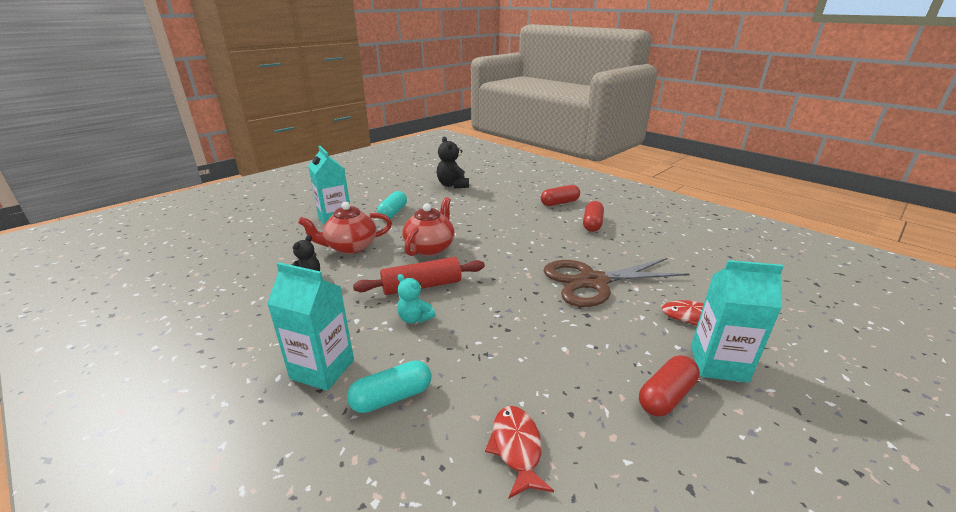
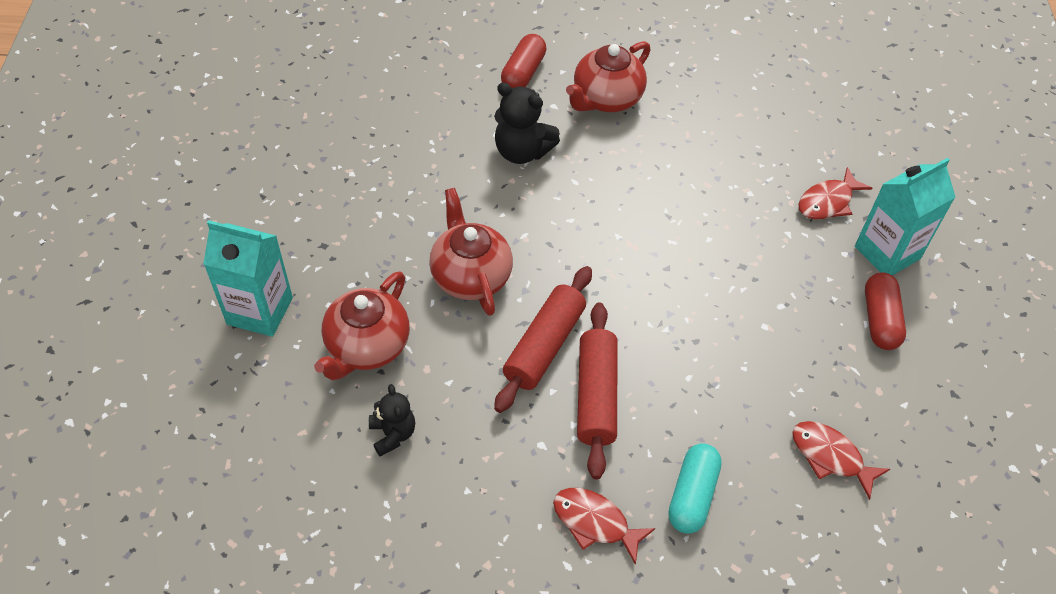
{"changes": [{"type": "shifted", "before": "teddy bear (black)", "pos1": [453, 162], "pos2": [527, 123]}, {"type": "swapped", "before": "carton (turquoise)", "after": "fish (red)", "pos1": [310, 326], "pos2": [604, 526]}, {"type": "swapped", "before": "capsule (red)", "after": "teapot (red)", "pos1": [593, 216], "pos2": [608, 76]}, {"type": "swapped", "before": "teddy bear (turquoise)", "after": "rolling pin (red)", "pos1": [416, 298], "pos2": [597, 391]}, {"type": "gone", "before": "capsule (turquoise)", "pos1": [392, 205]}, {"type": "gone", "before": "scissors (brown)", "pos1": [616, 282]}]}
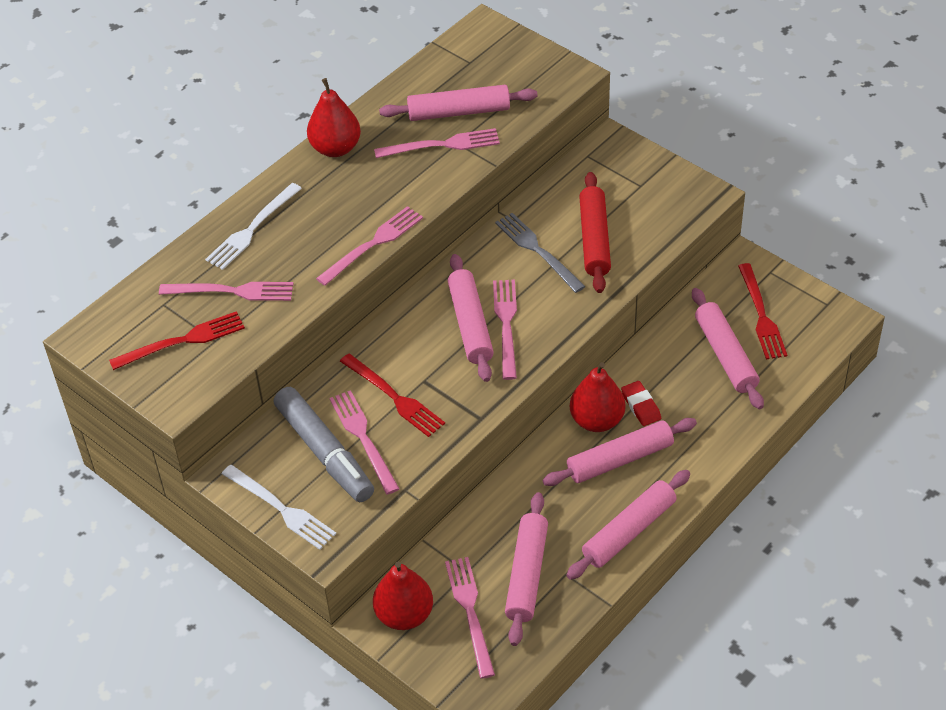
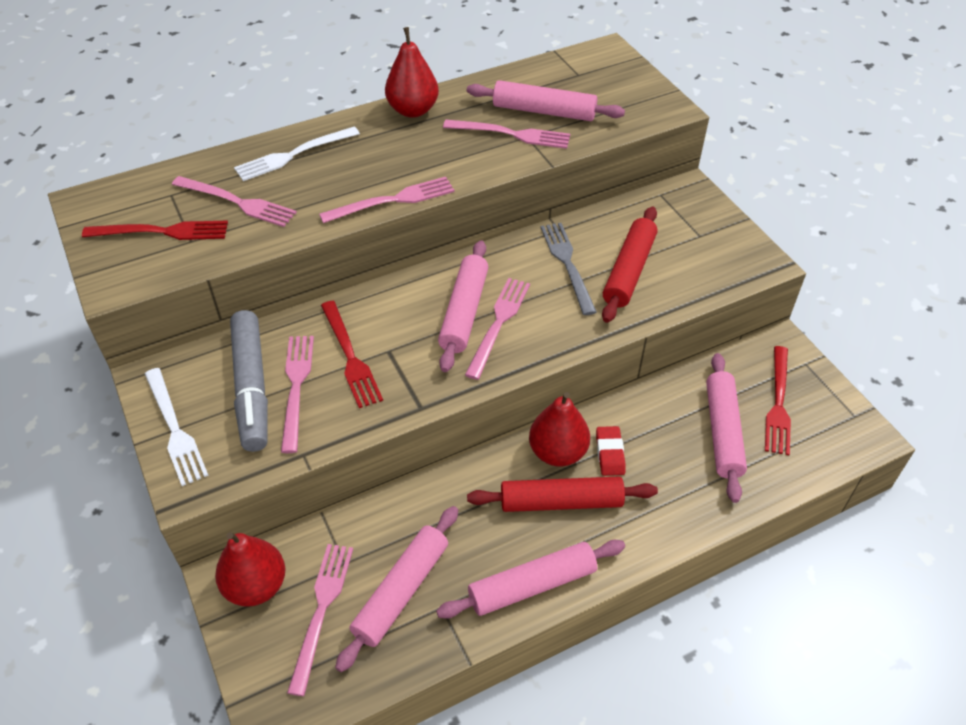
{"changes": [{"type": "repainted", "before": "rolling pin (pink)", "after": "rolling pin (red)", "pos1": [620, 452], "pos2": [562, 494]}]}
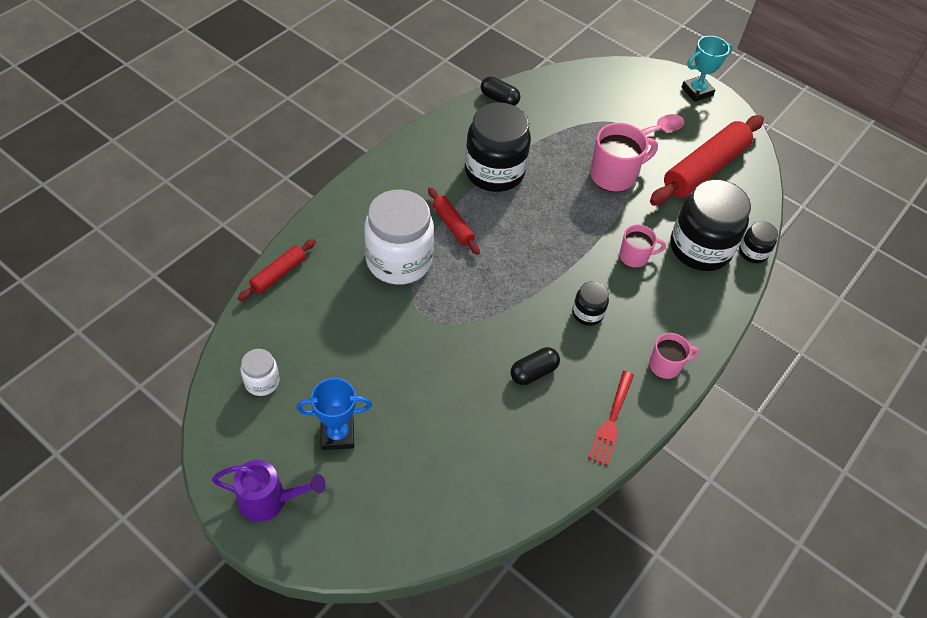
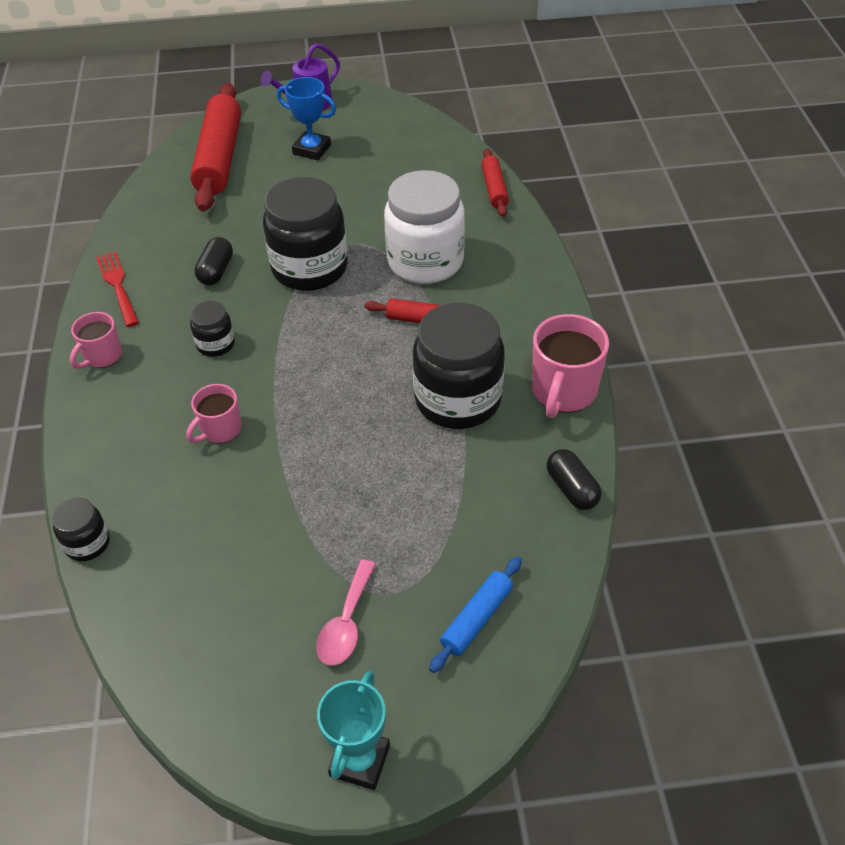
{"changes": [{"type": "shifted", "before": "rolling pin (red)", "pos1": [707, 160], "pos2": [215, 147]}, {"type": "shifted", "before": "jar (black)", "pos1": [710, 225], "pos2": [305, 234]}, {"type": "rotated", "before": "trophy (blue)", "pos1": [334, 414], "pos2": [306, 119], "turn": 75}, {"type": "new", "after": "rolling pin (blue)", "pos2": [475, 615]}, {"type": "shifted", "before": "mug (pink)", "pos1": [624, 157], "pos2": [570, 366]}, {"type": "rotated", "before": "capsule (black)", "pos1": [500, 91], "pos2": [574, 479], "turn": 75}, {"type": "gone", "before": "jar (white)", "pos1": [260, 372]}]}
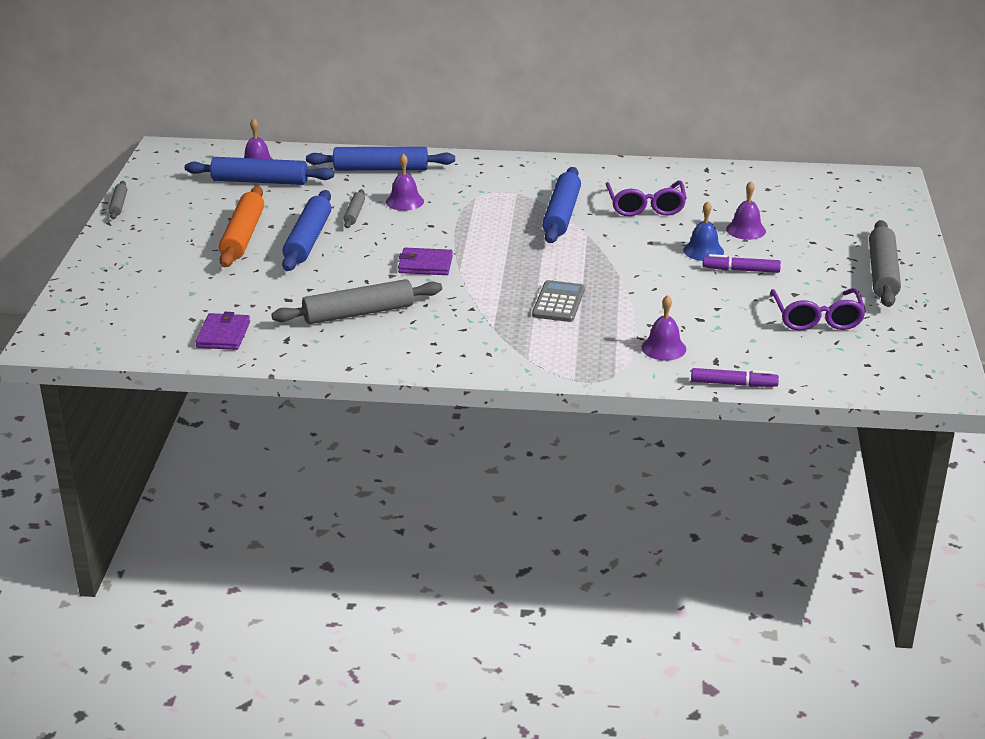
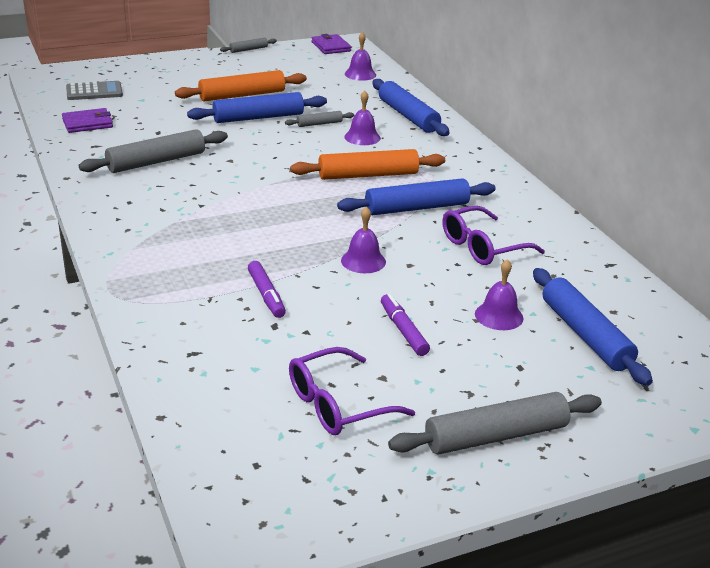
{"changes": [{"type": "shifted", "before": "calculator (grey)", "pos1": [558, 301], "pos2": [94, 90]}, {"type": "rotated", "before": "rolling pin (grey)", "pos1": [356, 301], "pos2": [153, 151], "turn": -75}, {"type": "shifted", "before": "marker (purple)", "pos1": [735, 377], "pos2": [267, 289]}, {"type": "new", "after": "rolling pin (orange)", "pos2": [367, 164]}, {"type": "shifted", "before": "wallet (purple)", "pos1": [425, 261], "pos2": [331, 44]}, {"type": "shifted", "before": "bell (purple)", "pos1": [663, 328], "pos2": [363, 239]}, {"type": "shifted", "before": "rolling pin (blue)", "pos1": [259, 171], "pos2": [593, 327]}, {"type": "gone", "before": "bell (blue)", "pos1": [703, 231]}]}
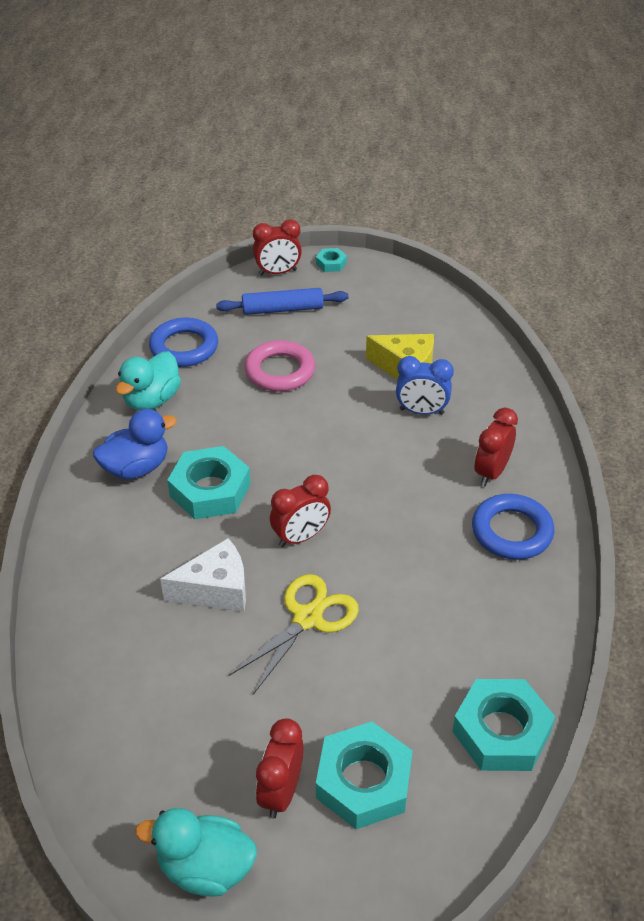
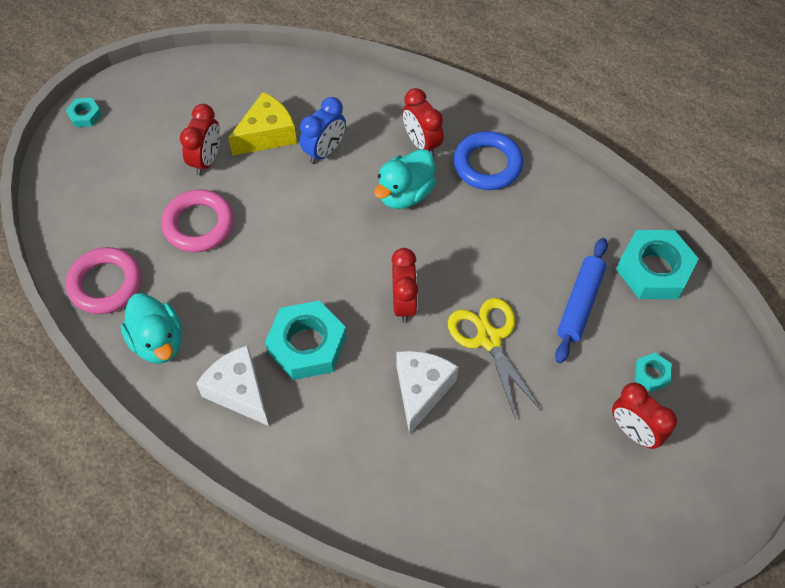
{"changes": [{"type": "repainted", "before": "ring (blue)", "after": "ring (pink)", "pos1": [183, 342], "pos2": [104, 280]}, {"type": "shifted", "before": "clock (red)", "pos1": [277, 247], "pos2": [200, 140]}, {"type": "swapped", "before": "duck (blue)", "after": "cheese (white)", "pos1": [135, 444], "pos2": [232, 385]}, {"type": "shifted", "before": "duck (turquoise)", "pos1": [196, 852], "pos2": [405, 179]}, {"type": "shifted", "before": "rolling pin (blue)", "pos1": [282, 301], "pos2": [581, 300]}, {"type": "scaled", "before": "nut (turquoise)", "pos1": [364, 775], "pos2": [653, 372], "scale": 0.48}]}
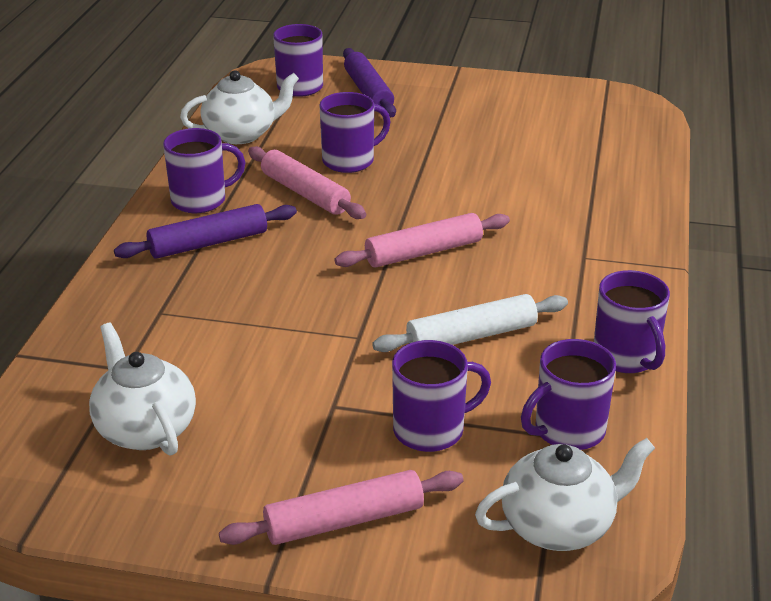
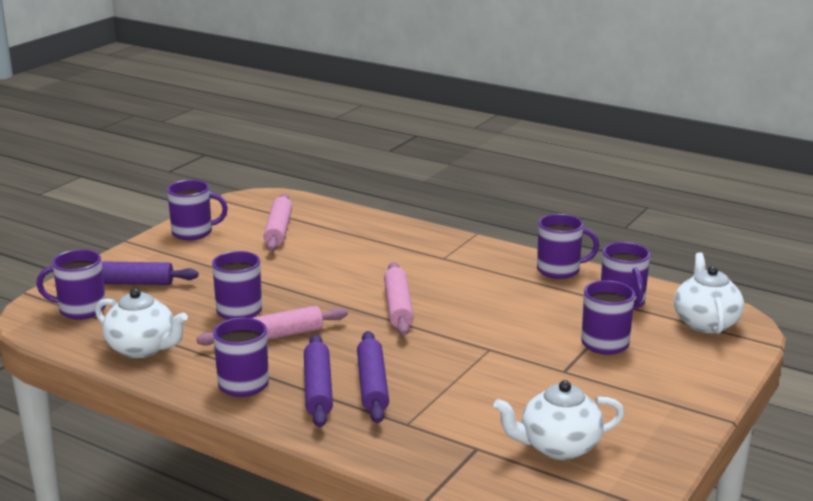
{"changes": [{"type": "rotated", "before": "teapot (white)", "pos1": [239, 107], "pos2": [141, 323], "turn": 120}, {"type": "new", "after": "mug (purple)", "pos2": [197, 210]}, {"type": "shifted", "before": "rolling pin (pink)", "pos1": [341, 507], "pos2": [278, 222]}, {"type": "new", "after": "rolling pin (purple)", "pos2": [373, 377]}, {"type": "gone", "before": "rolling pin (white)", "pos1": [470, 323]}]}
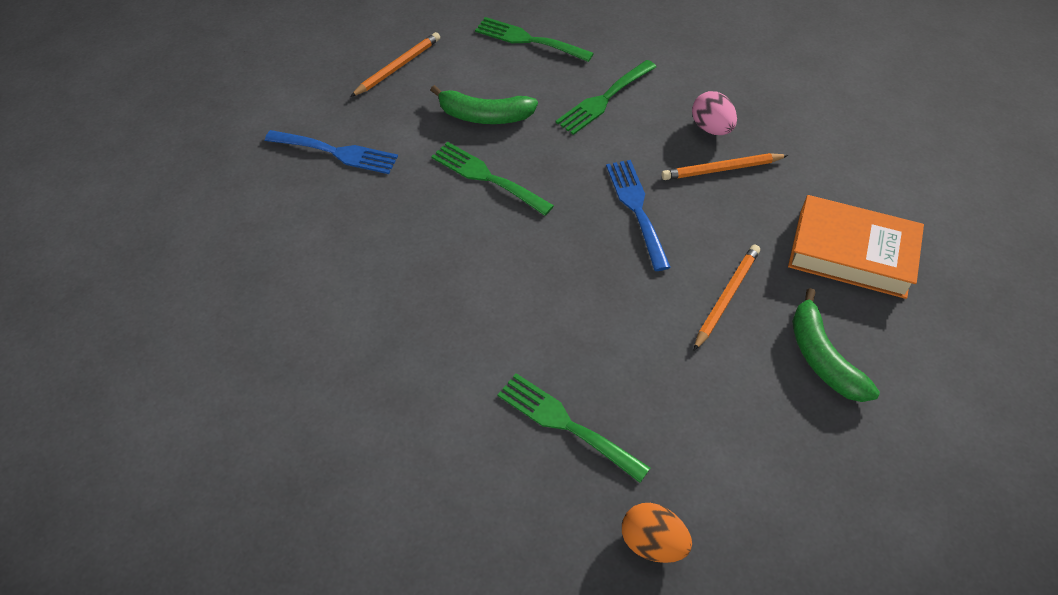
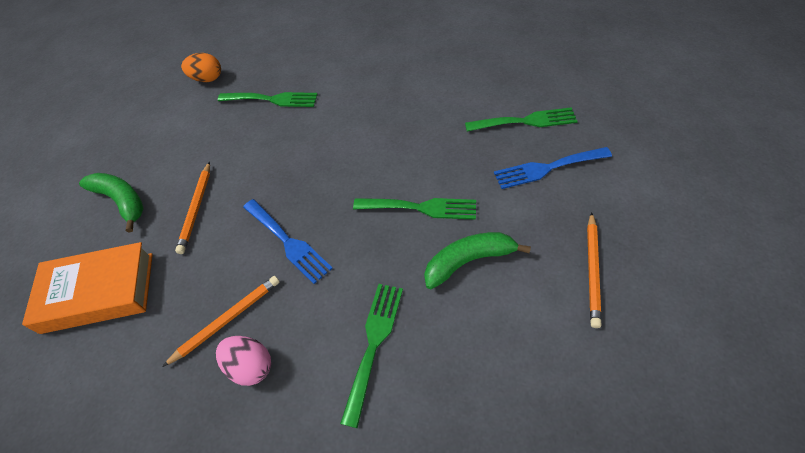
{"changes": [{"type": "shifted", "before": "fork (green)", "pos1": [534, 39], "pos2": [521, 119]}]}
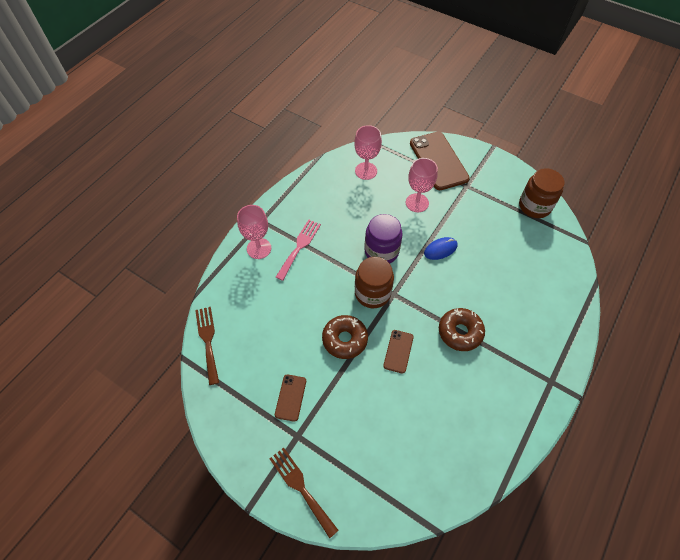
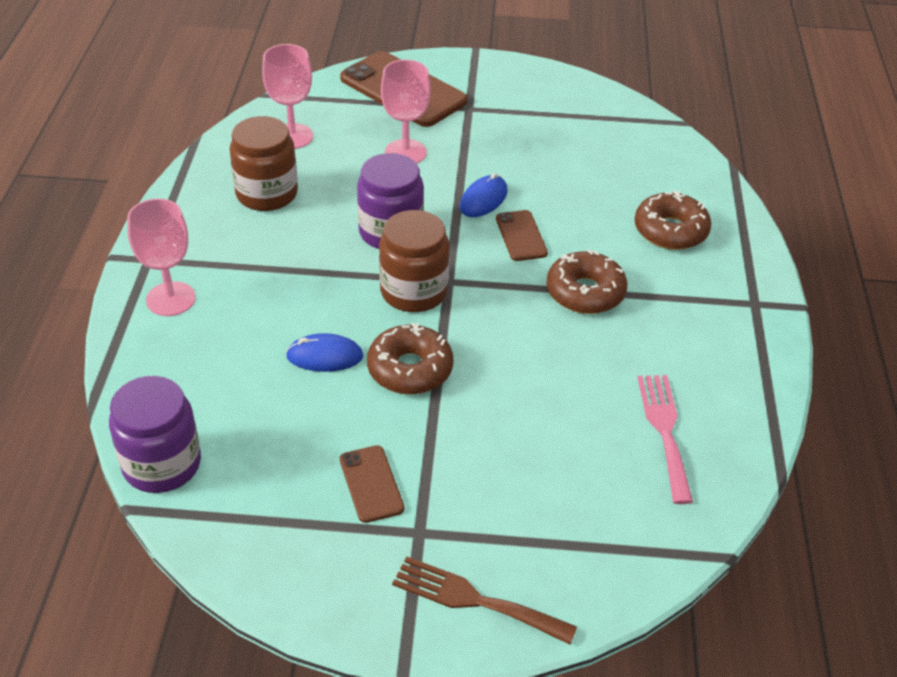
{"changes": [{"type": "swapped", "before": "fork (brown)", "after": "jar (purple)", "pos1": [207, 346], "pos2": [155, 434]}, {"type": "shifted", "before": "jar (brown)", "pos1": [541, 193], "pos2": [264, 163]}, {"type": "new", "after": "mouse (blue)", "pos2": [324, 352]}, {"type": "shifted", "before": "phone (brown)", "pos1": [398, 352], "pos2": [522, 235]}, {"type": "new", "after": "donut (brown)", "pos2": [673, 220]}, {"type": "shifted", "before": "fork (pink)", "pos1": [298, 250], "pos2": [665, 439]}]}
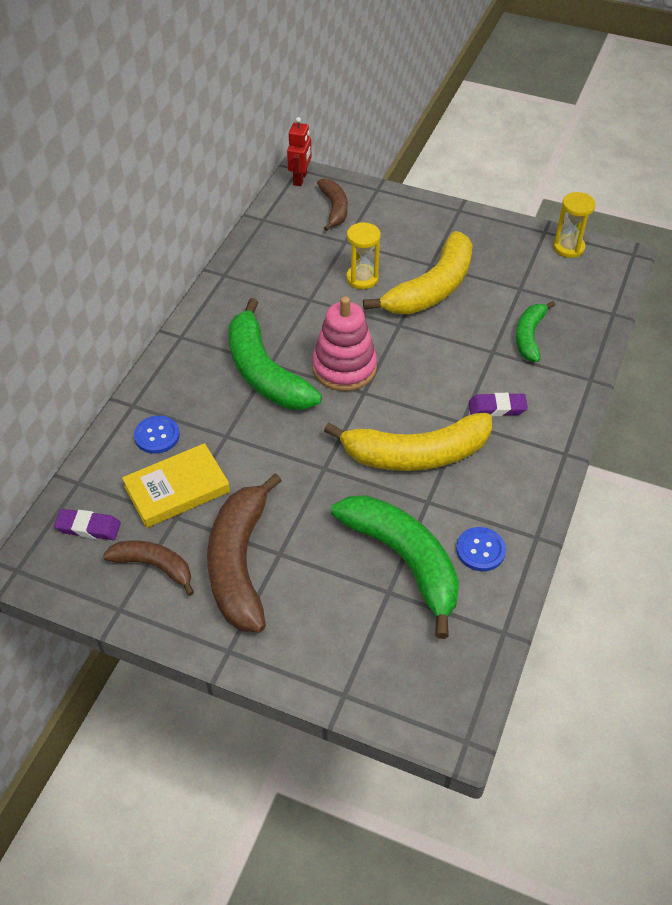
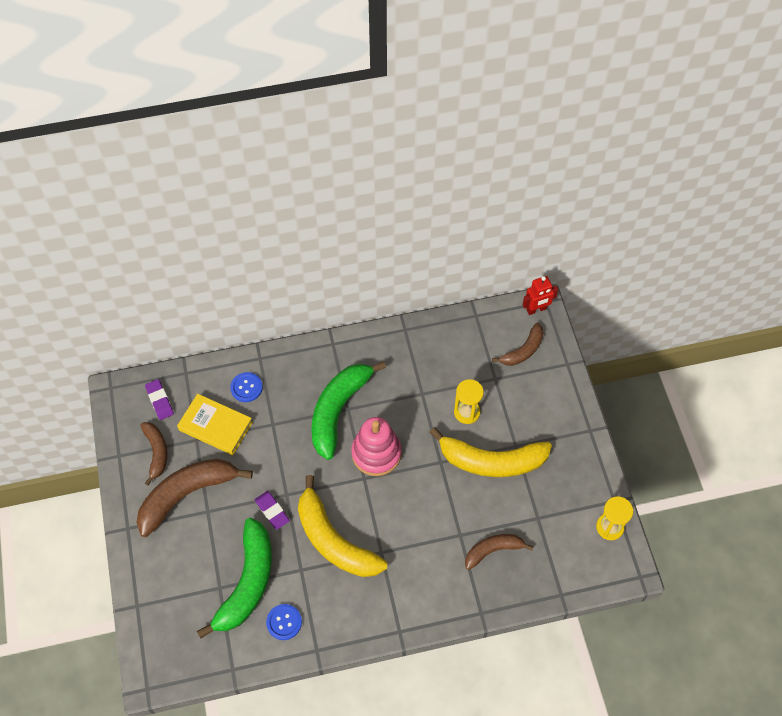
{"changes": [{"type": "shifted", "before": "eraser (purple)", "pos1": [498, 404], "pos2": [272, 510]}, {"type": "repainted", "before": "banana (green)", "after": "banana (brown)", "pos1": [535, 331], "pos2": [499, 552]}]}
